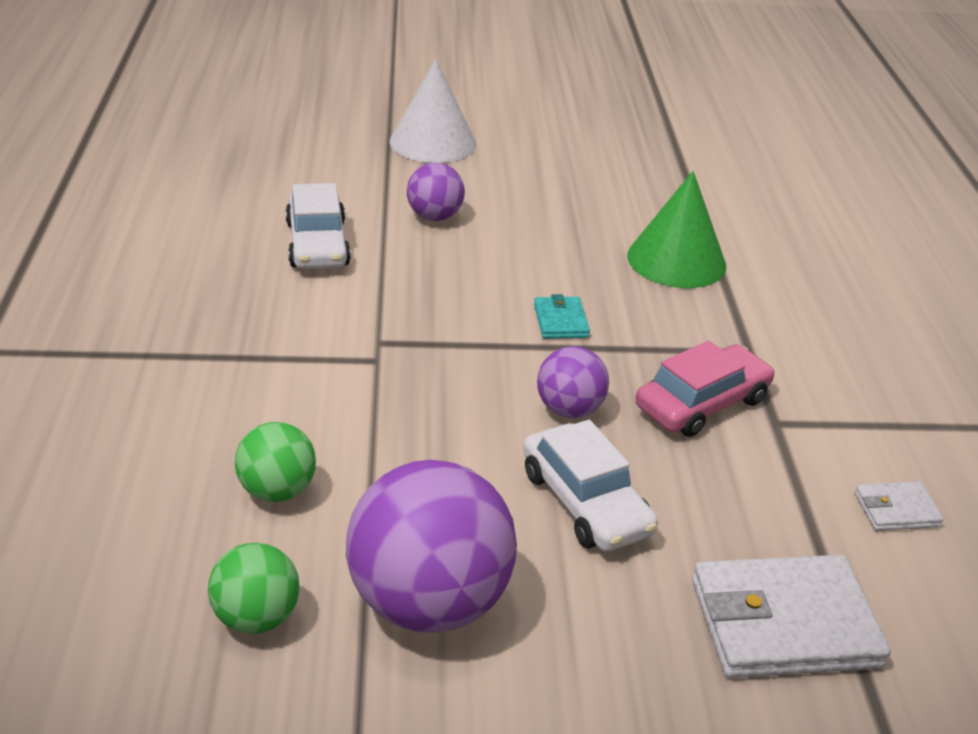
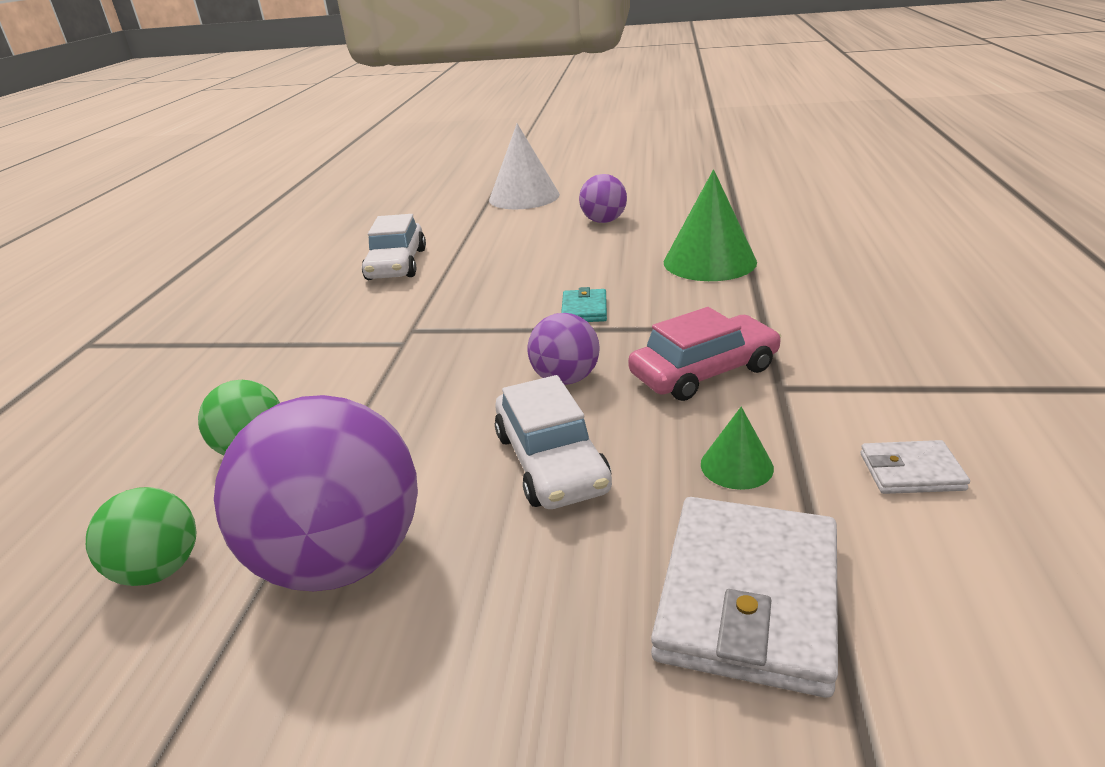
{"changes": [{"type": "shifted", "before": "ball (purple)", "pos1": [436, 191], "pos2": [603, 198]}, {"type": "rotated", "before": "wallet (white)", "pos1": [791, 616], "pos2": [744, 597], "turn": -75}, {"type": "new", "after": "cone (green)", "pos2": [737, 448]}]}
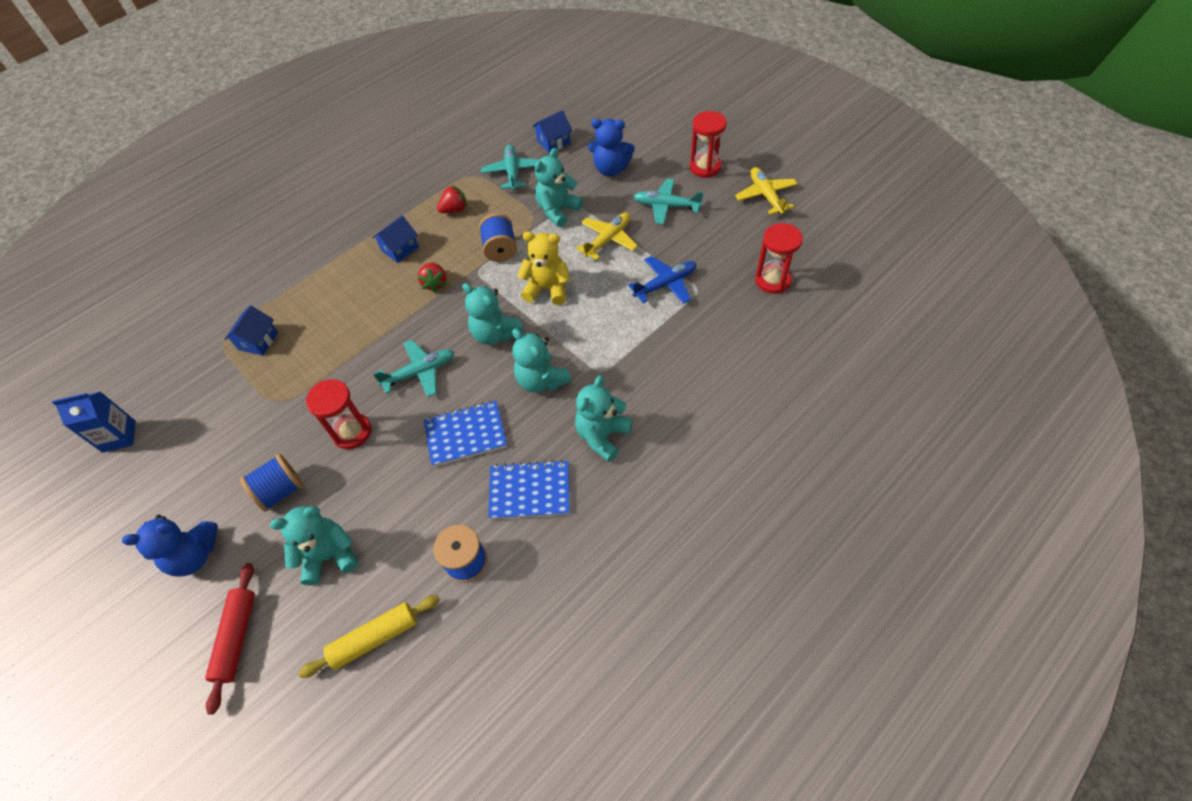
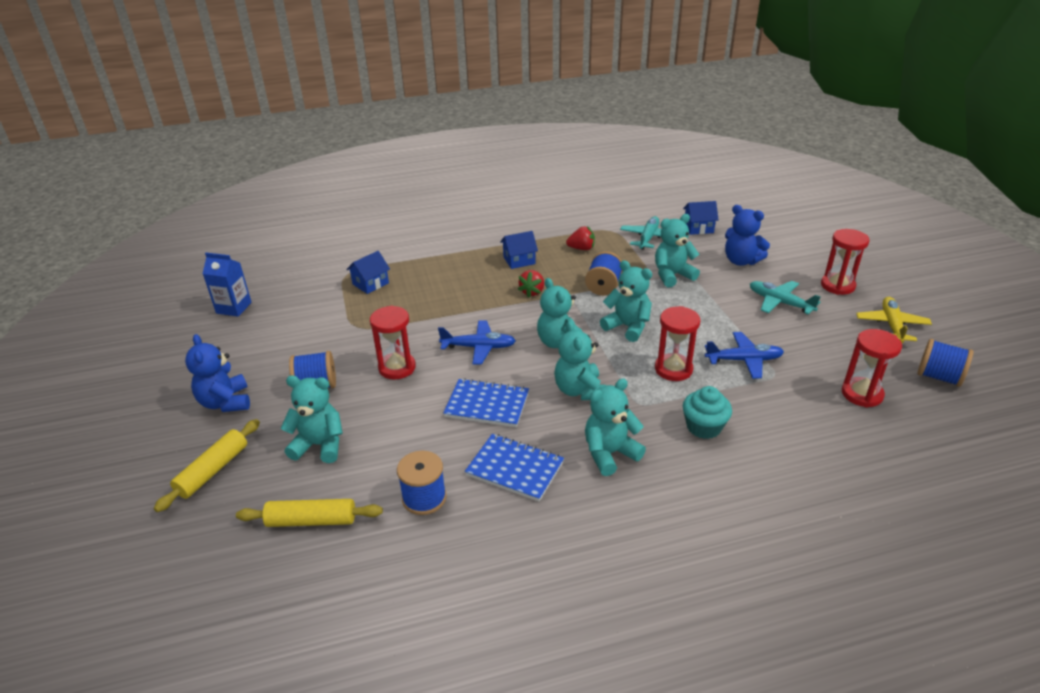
{"changes": [{"type": "repainted", "before": "rolling pin (red)", "after": "rolling pin (yellow)", "pos1": [230, 639], "pos2": [207, 465]}, {"type": "rotated", "before": "teddy bear (blue)", "pos1": [170, 546], "pos2": [217, 373], "turn": 60}, {"type": "repainted", "before": "plane (turquoise)", "after": "plane (blue)", "pos1": [413, 368], "pos2": [477, 342]}, {"type": "repainted", "before": "teddy bear (yellow)", "after": "teddy bear (turquoise)", "pos1": [543, 268], "pos2": [626, 301]}, {"type": "new", "after": "hourglass (red)", "pos2": [678, 343]}, {"type": "new", "after": "cupcake (turquoise)", "pos2": [707, 412]}, {"type": "new", "after": "spool (blue)", "pos2": [945, 363]}, {"type": "gone", "before": "plane (yellow)", "pos1": [607, 236]}]}
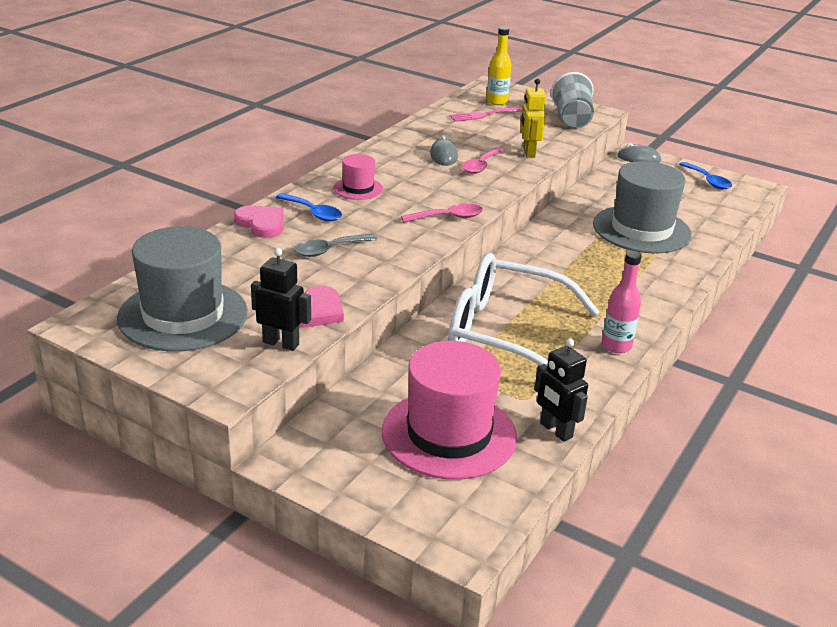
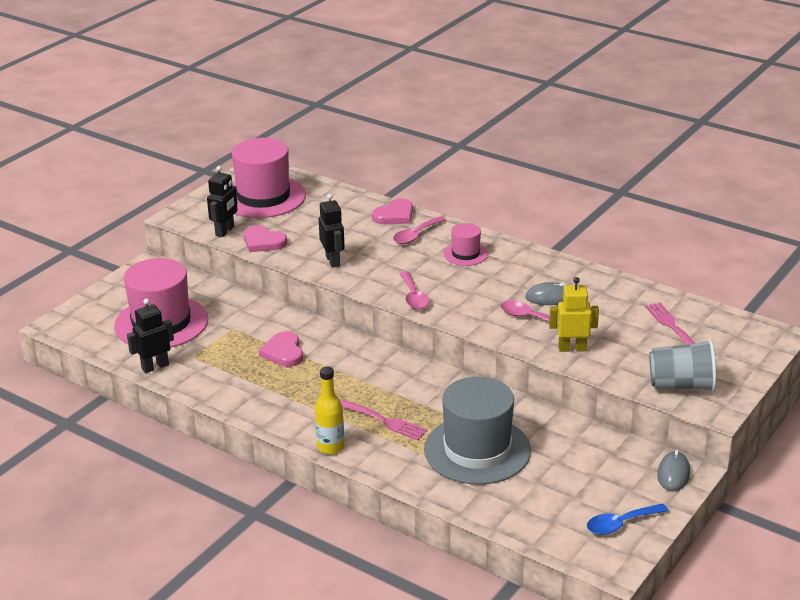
{"changes": [{"type": "repainted", "before": "hat (grey)", "after": "hat (pink)", "pos1": [182, 289], "pos2": [268, 178]}, {"type": "swapped", "before": "glasses (white)", "after": "heart (pink)", "pos1": [524, 309], "pos2": [281, 349]}, {"type": "shifted", "before": "bottle (yellow)", "pos1": [499, 66], "pos2": [329, 410]}, {"type": "new", "after": "robot (black)", "pos2": [332, 231]}, {"type": "new", "after": "fork (pink)", "pos2": [384, 419]}, {"type": "repainted", "before": "spoon (blue)", "after": "spoon (pink)", "pos1": [308, 207], "pos2": [419, 230]}, {"type": "gone", "before": "spoon (grey)", "pos1": [336, 245]}, {"type": "gone", "before": "bottle (pink)", "pos1": [622, 302]}]}
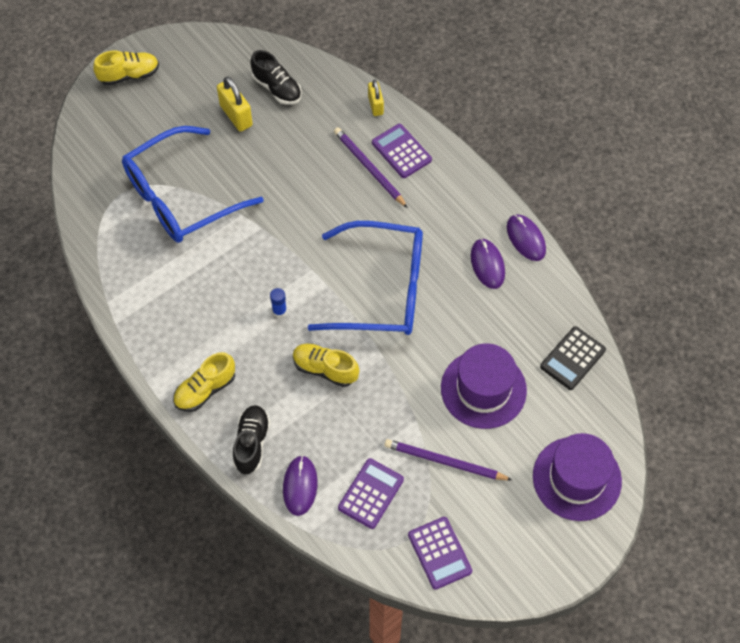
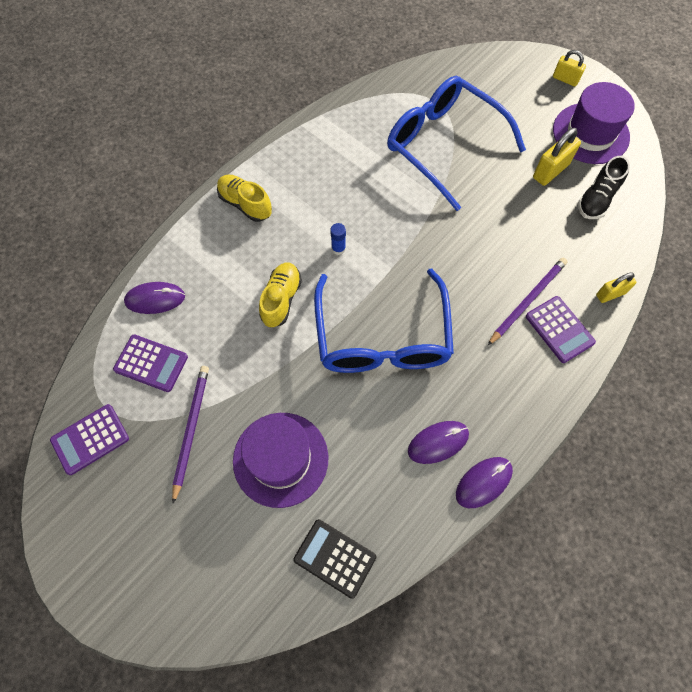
{"changes": [{"type": "rotated", "before": "calculator (purple)", "pos1": [402, 151], "pos2": [561, 329], "turn": 105}, {"type": "swapped", "before": "shoe (yellow)", "after": "padlock (yellow)", "pos1": [126, 68], "pos2": [569, 68]}, {"type": "shifted", "before": "hat (purple)", "pos1": [577, 477], "pos2": [594, 123]}, {"type": "gone", "before": "shoe (black)", "pos1": [251, 439]}]}
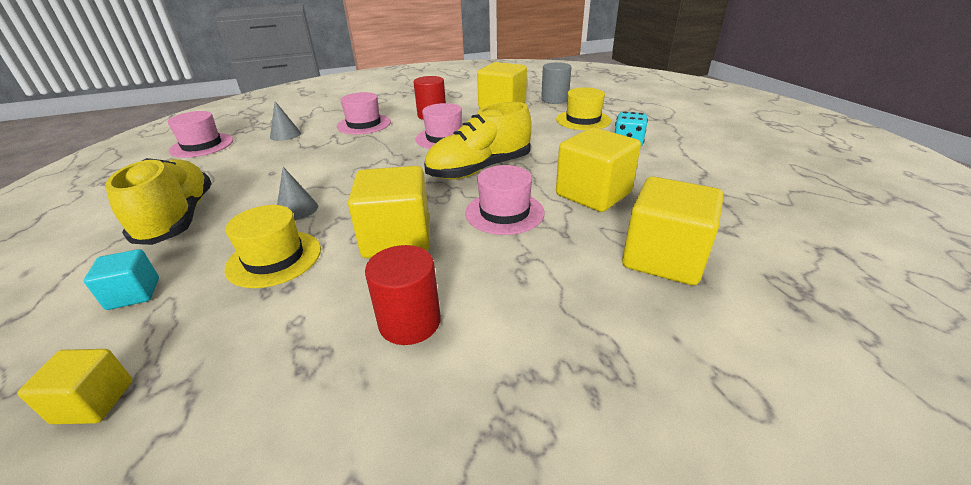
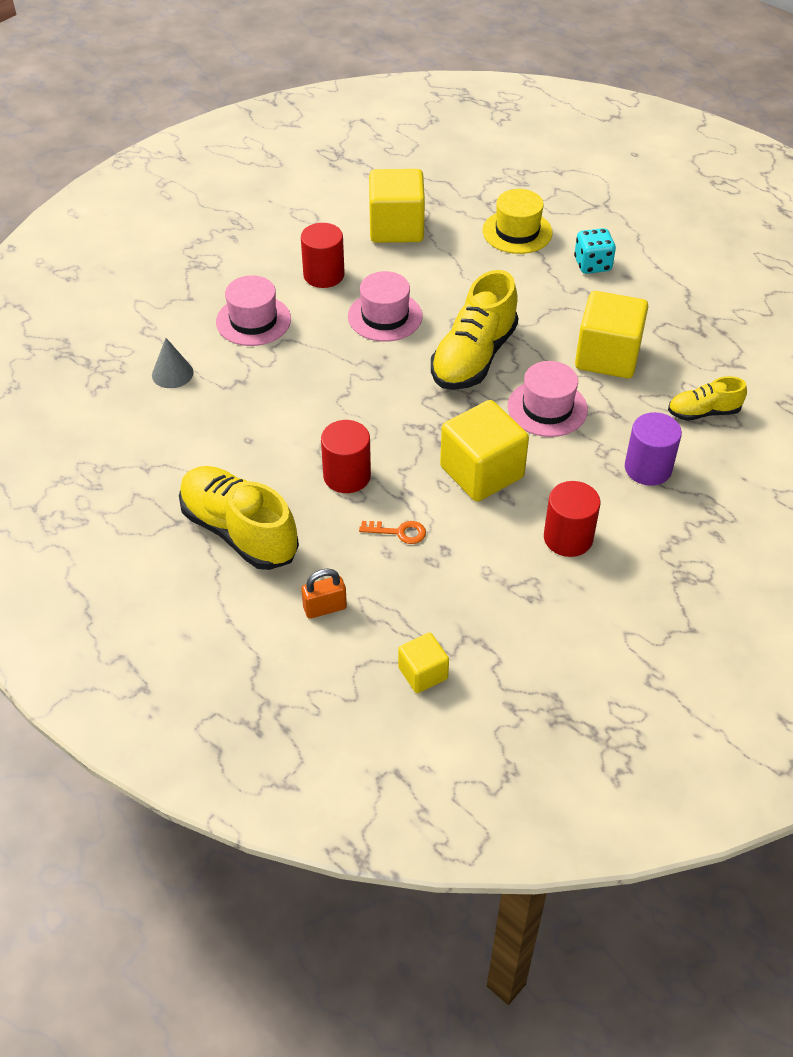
{"changes": [{"type": "swapped", "before": "cube (turquoise)", "after": "padlock (orange)", "pos1": [121, 279], "pos2": [324, 593]}, {"type": "swapped", "before": "cone (grey)", "after": "cylinder (red)", "pos1": [297, 193], "pos2": [346, 456]}, {"type": "swapped", "before": "hat (yellow)", "after": "key (orange)", "pos1": [273, 246], "pos2": [392, 532]}, {"type": "new", "after": "cylinder (purple)", "pos2": [653, 449]}, {"type": "swapped", "before": "cube (yellow)", "after": "shoe (yellow)", "pos1": [672, 230], "pos2": [707, 398]}, {"type": "gone", "before": "hat (pink)", "pos1": [200, 134]}, {"type": "gone", "before": "cylinder (grey)", "pos1": [556, 83]}]}
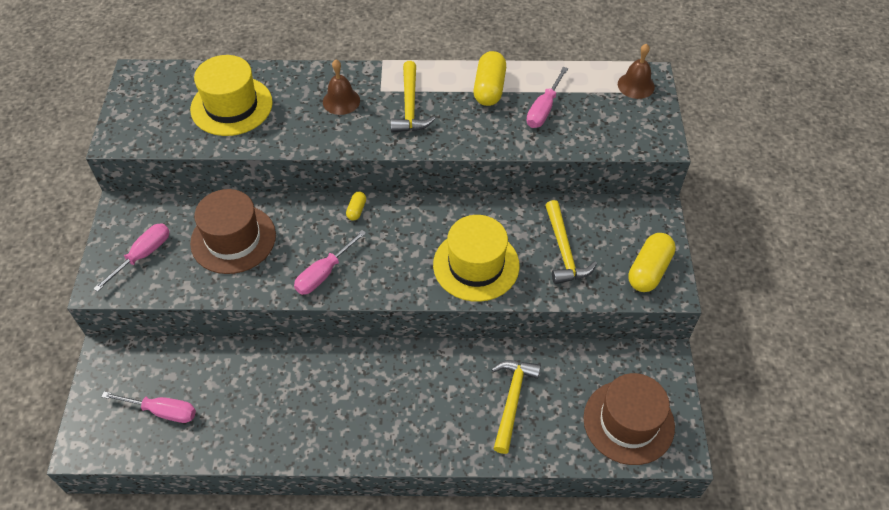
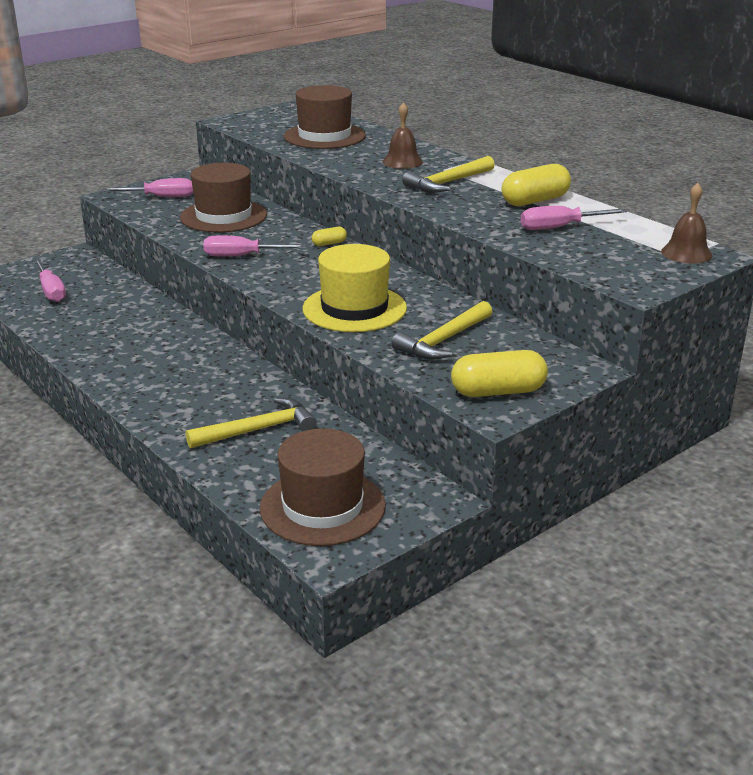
{"changes": [{"type": "repainted", "before": "hat (yellow)", "after": "hat (brown)", "pos1": [231, 95], "pos2": [325, 117]}]}
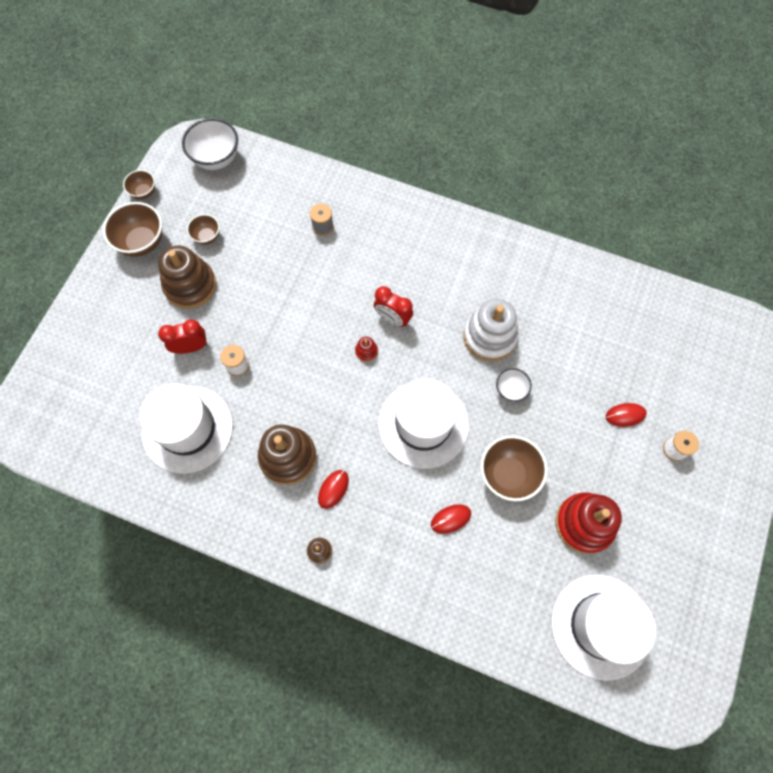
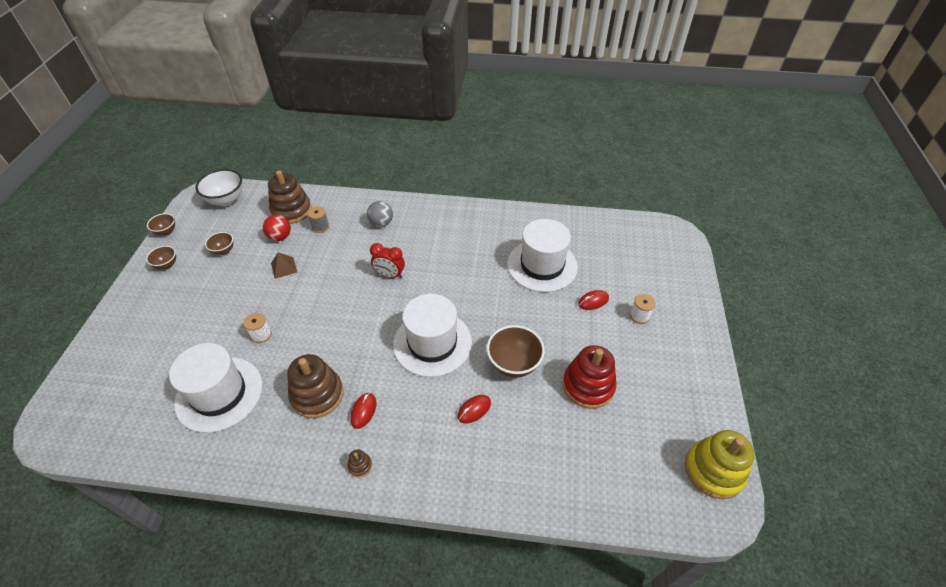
{"changes": [{"type": "scaled", "before": "bowl (brown)", "pos1": [132, 229], "pos2": [161, 257], "scale": 0.57}, {"type": "new", "after": "ball (red)", "pos2": [277, 228]}, {"type": "shifted", "before": "stacking toy (brown)", "pos1": [187, 277], "pos2": [290, 197]}, {"type": "new", "after": "pyramid (brown)", "pos2": [284, 265]}, {"type": "new", "after": "ball (grey)", "pos2": [380, 214]}, {"type": "shifted", "before": "hat (white)", "pos1": [603, 627], "pos2": [542, 255]}, {"type": "new", "after": "stacking toy (yellow)", "pos2": [720, 464]}, {"type": "gone", "before": "clock (red)", "pos1": [182, 336]}, {"type": "gone", "before": "stacking toy (red)", "pos1": [366, 349]}, {"type": "gone", "before": "stacking toy (white)", "pos1": [491, 330]}, {"type": "gone", "before": "bowl (white)", "pos1": [514, 385]}]}
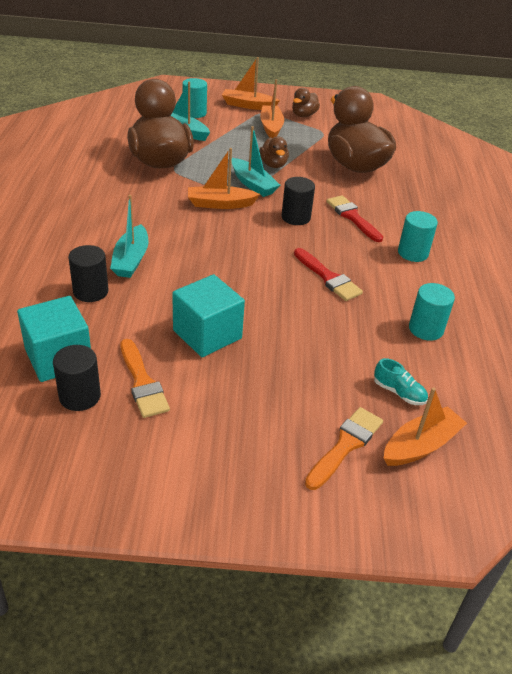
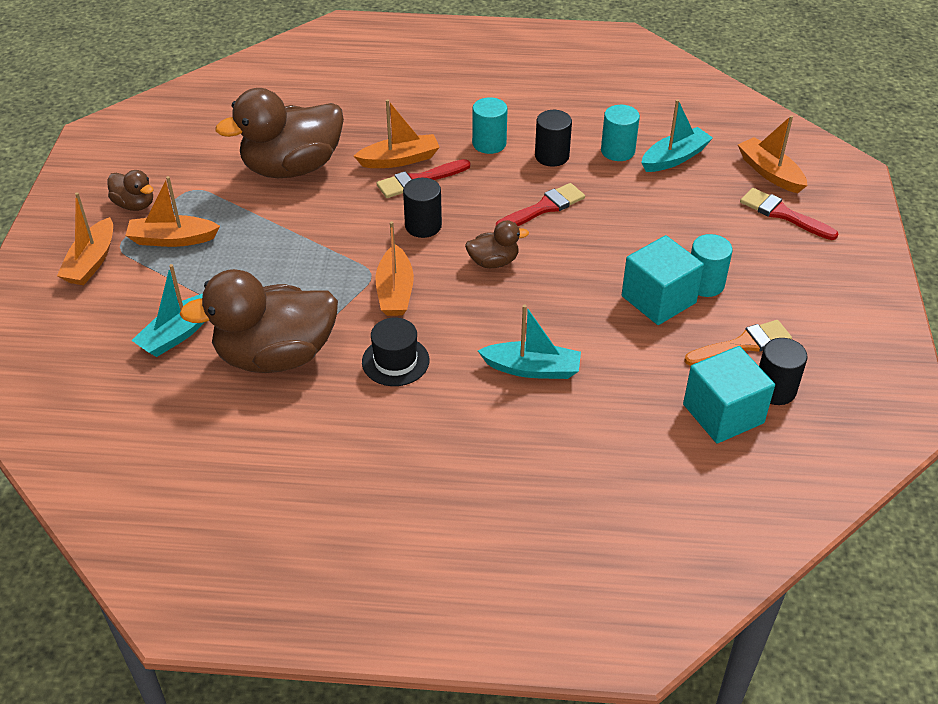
{"changes": [{"type": "new", "after": "boat (orange)", "pos2": [397, 133]}, {"type": "new", "after": "hat (black)", "pos2": [395, 352]}, {"type": "shifted", "before": "duck (brown)", "pos1": [274, 152], "pos2": [497, 244]}, {"type": "shifted", "before": "cylinder (black)", "pos1": [88, 273], "pos2": [553, 138]}, {"type": "shifted", "before": "boat (turquoise)", "pos1": [256, 161], "pos2": [677, 135]}, {"type": "shifted", "before": "cylinder (turquoise)", "pos1": [194, 98], "pos2": [712, 265]}, {"type": "repainted", "before": "brush (orange)", "after": "brush (red)", "pos1": [344, 448], "pos2": [789, 214]}, {"type": "gone", "before": "shoe (turquoise)", "pos1": [401, 381]}]}
